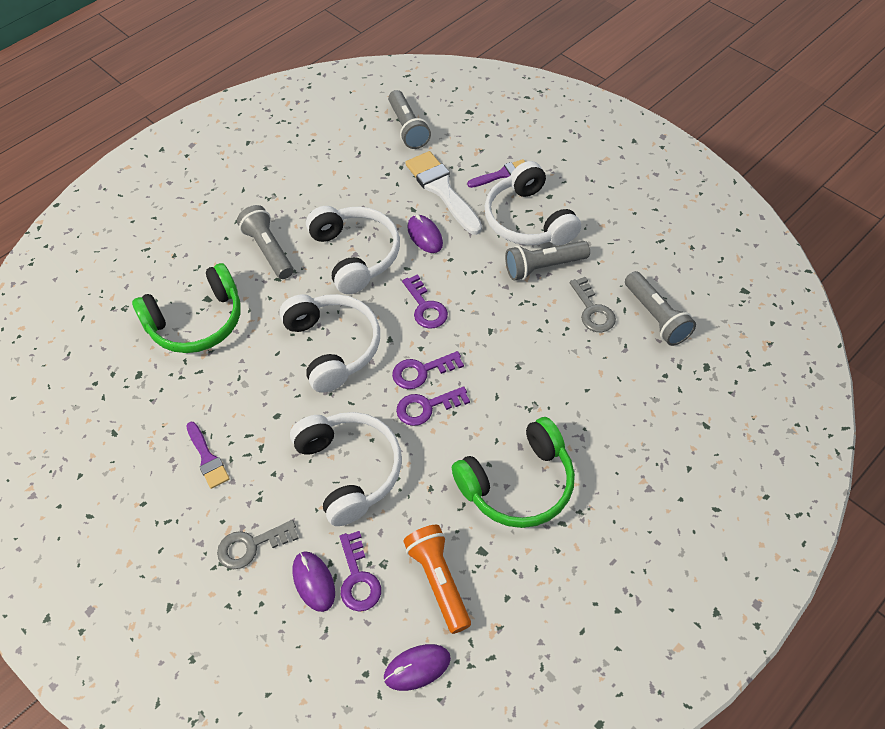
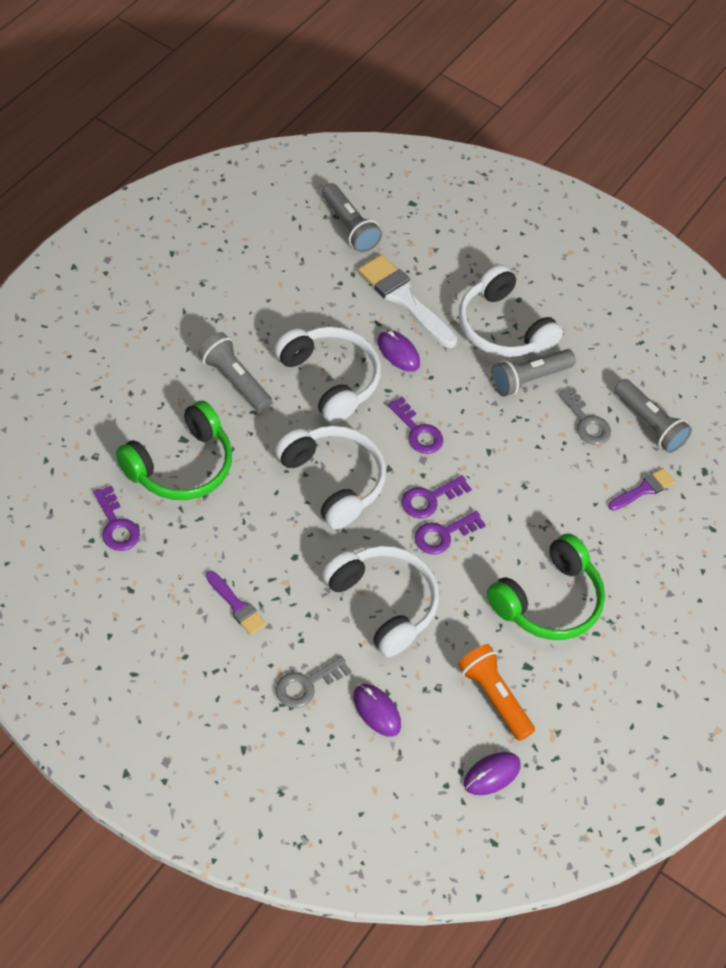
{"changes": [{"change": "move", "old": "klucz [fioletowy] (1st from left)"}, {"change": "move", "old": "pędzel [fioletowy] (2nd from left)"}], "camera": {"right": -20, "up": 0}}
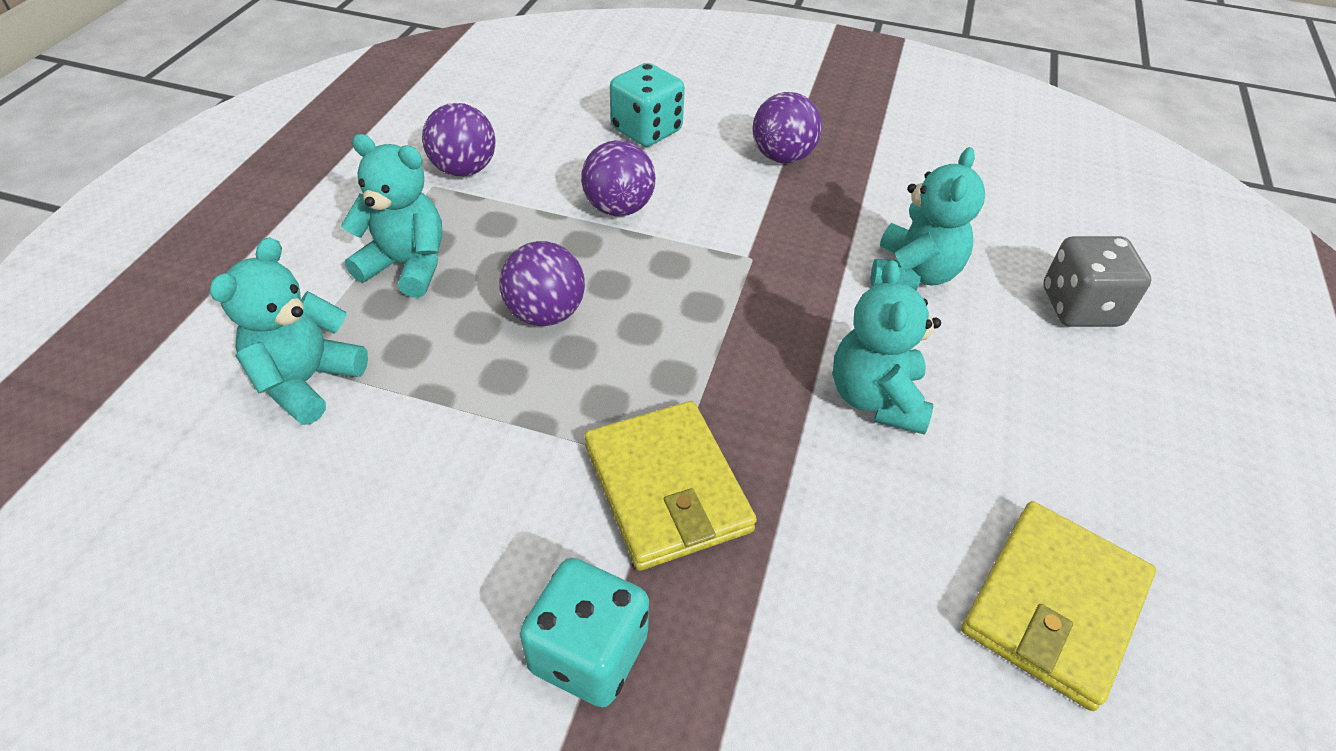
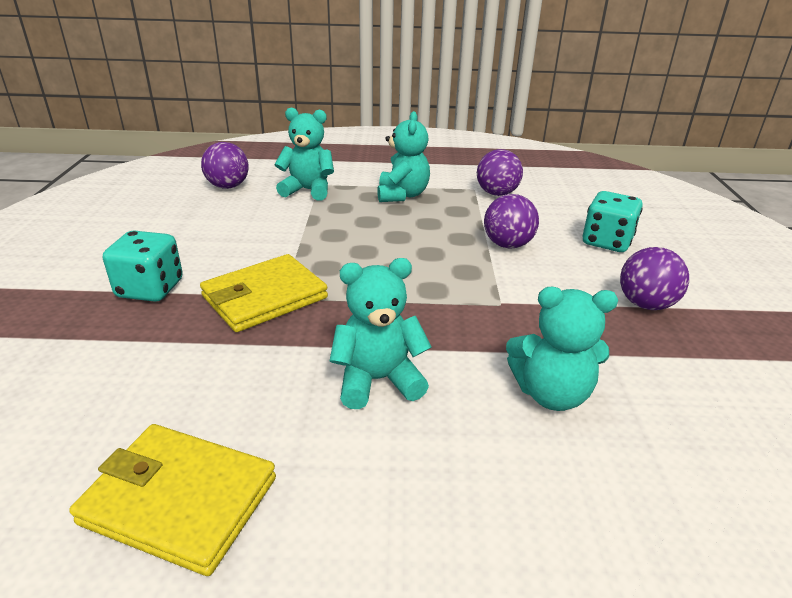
{"changes": [{"change": "move", "old": "piłka [fioletowy] (2nd from left in the first image)", "new": "piłka [fioletowy] (1st from left)"}, {"change": "delete", "old": "kostka do gry [szary]"}], "camera": {"right": 75, "up": -15}}
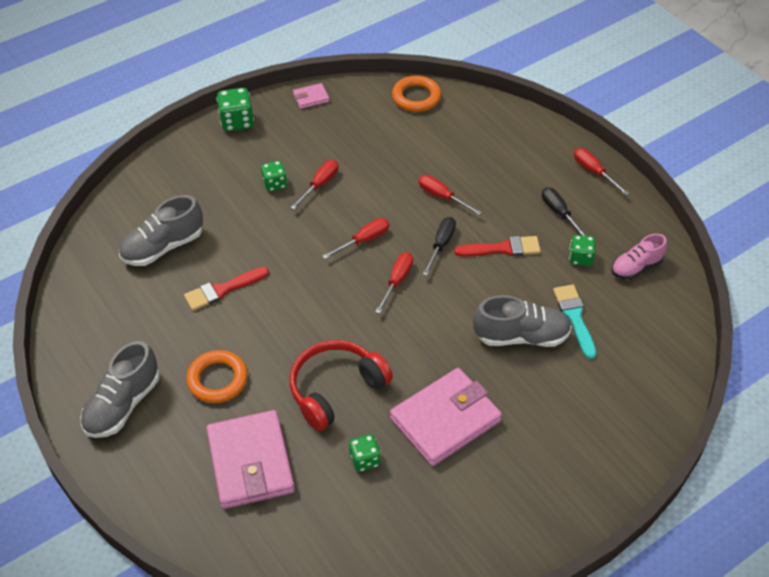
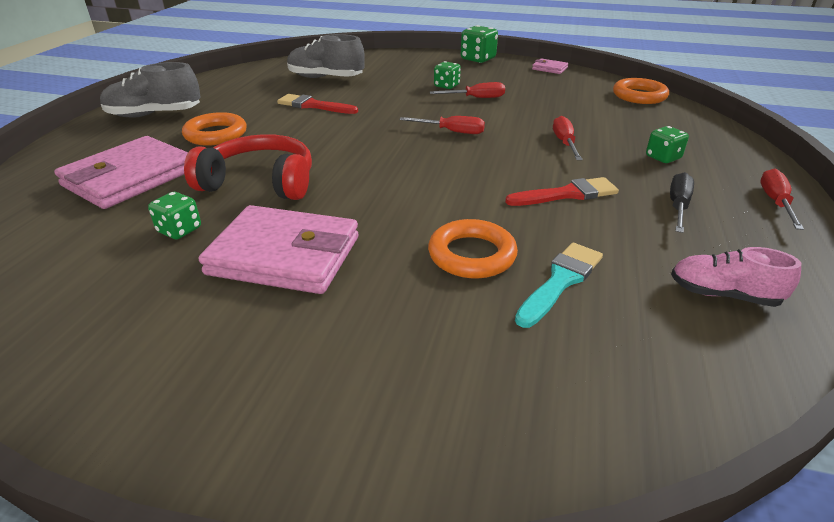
{"changes": [{"change": "replace", "old": "but [szary] (3rd from left)", "new": "pierścień [pomarańczowy] (2nd from left)"}, {"change": "rotate", "old": "pędzel [czerwony] (2nd from left)", "degrees": -60}, {"change": "move", "old": "kostka do gry [zielony] (4th from left)"}, {"change": "delete", "old": "śrubokręt [czerwony] (3rd from left)"}, {"change": "delete", "old": "śrubokręt [czarny] (1st from left)"}], "camera": {"right": 50, "up": -15}}
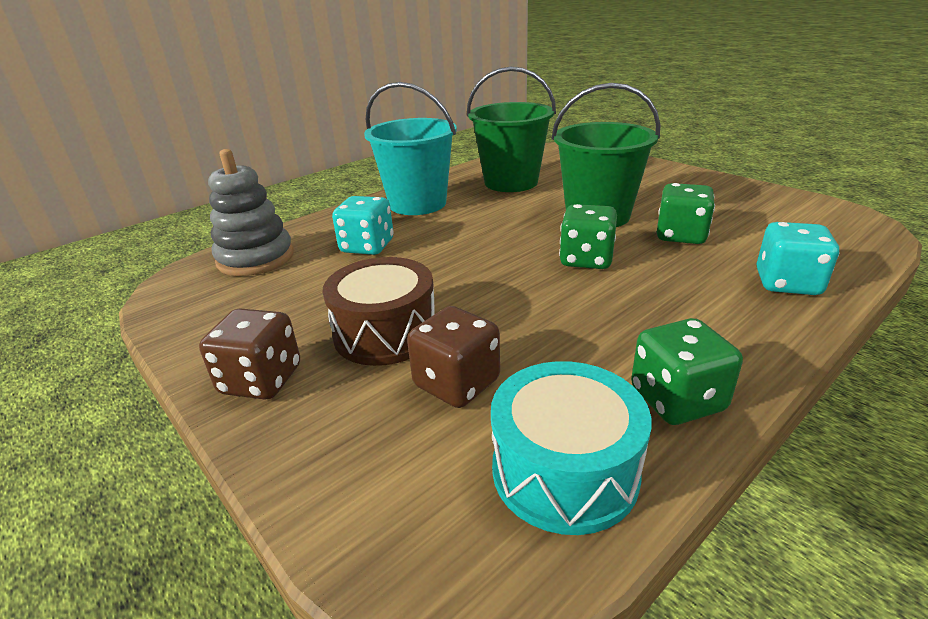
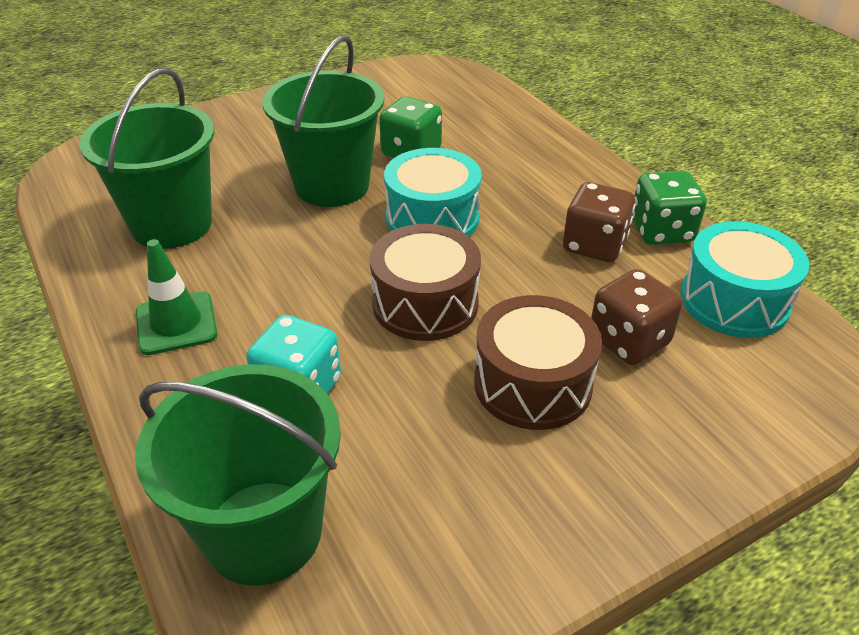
{"changes": [{"change": "replace", "old": "zabawka nakładanka [szary]", "new": "wiadro [zielony] (2nd from left)"}, {"change": "replace", "old": "wiadro [turkusowy]", "new": "pachołek [zielony]"}, {"change": "insert", "new": "bęben [brązowy] (1st from left)"}, {"change": "replace", "old": "kostka do gry [zielony] (1st from left)", "new": "bęben [turkusowy] (1st from left)"}, {"change": "move", "old": "kostka do gry [brązowy] (1st from left)"}, {"change": "delete", "old": "kostka do gry [turkusowy] (2nd from left)"}], "camera": {"right": -80, "up": 10}}
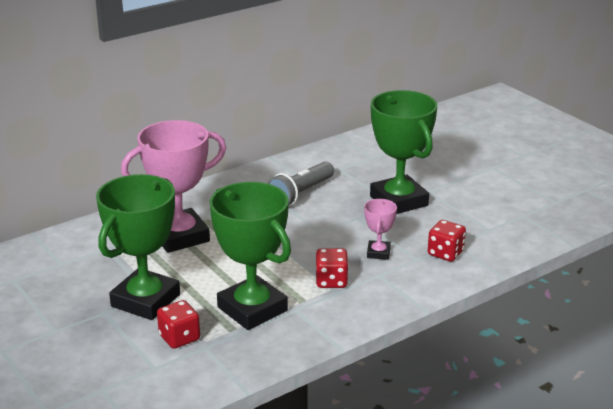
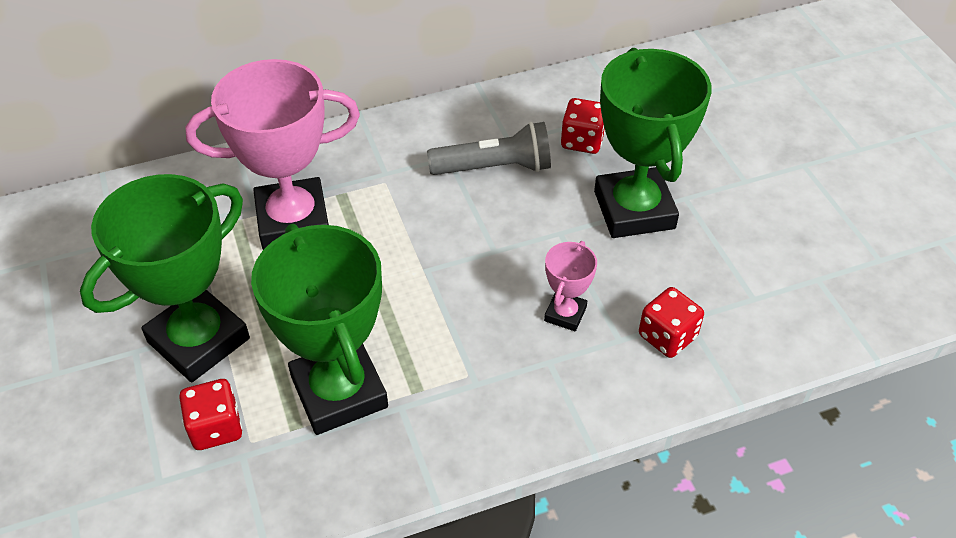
{"changes": [{"change": "rotate", "old": "latarka [szary]", "degrees": -150}, {"change": "move", "old": "kostka do gry [czerwony] (2nd from left)"}], "camera": {"right": 15, "up": 20}}
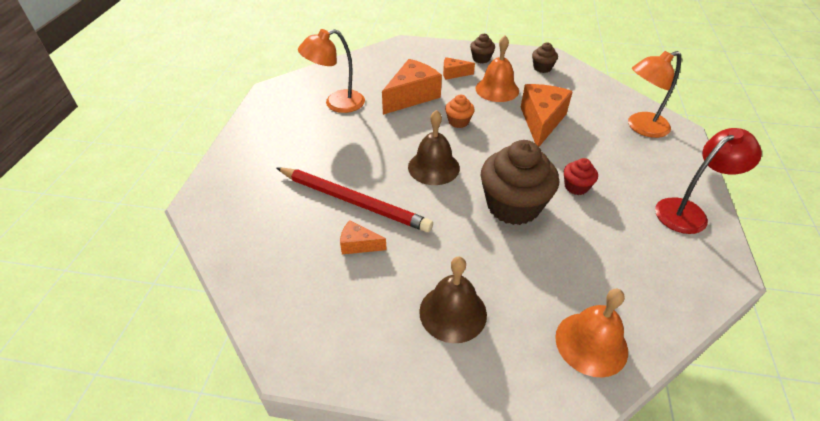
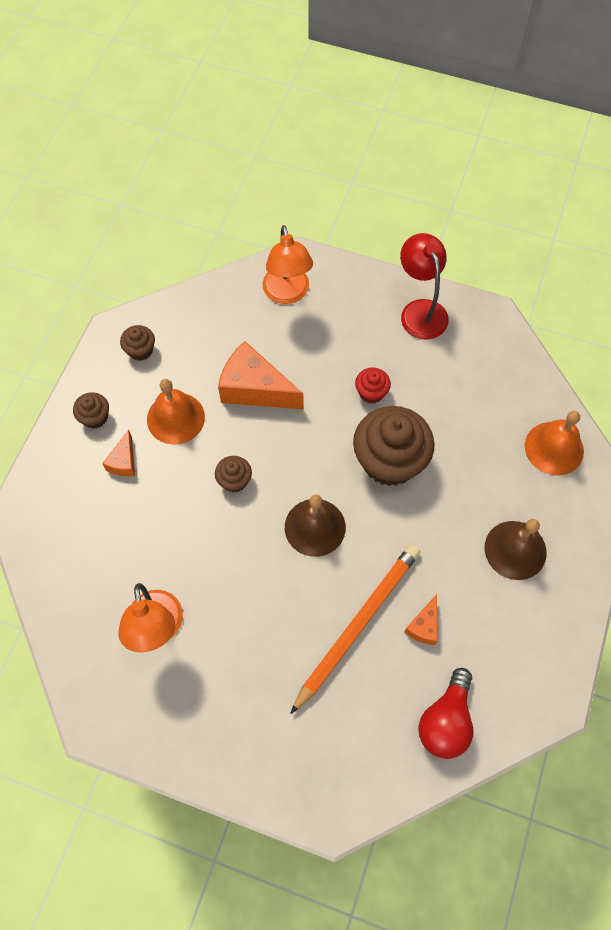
{"changes": [{"change": "recolor", "old": "muffinka [pomarańczowy]", "new": "muffinka [brązowy] (3rd from left)"}, {"change": "recolor", "old": "ołówek [czerwony]", "new": "ołówek [pomarańczowy]"}, {"change": "insert", "new": "żarówka [czerwony]"}, {"change": "delete", "old": "ser [pomarańczowy] (2nd from left)"}], "camera": {"right": -80, "up": 20}}
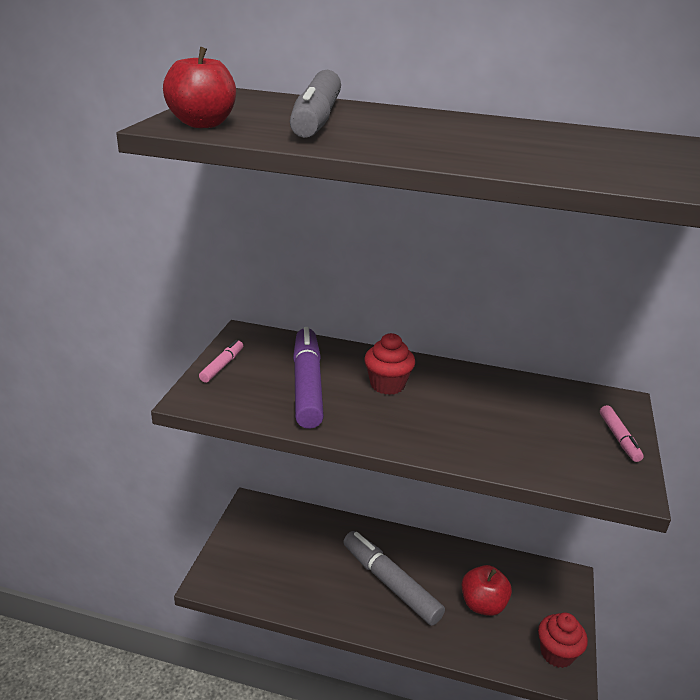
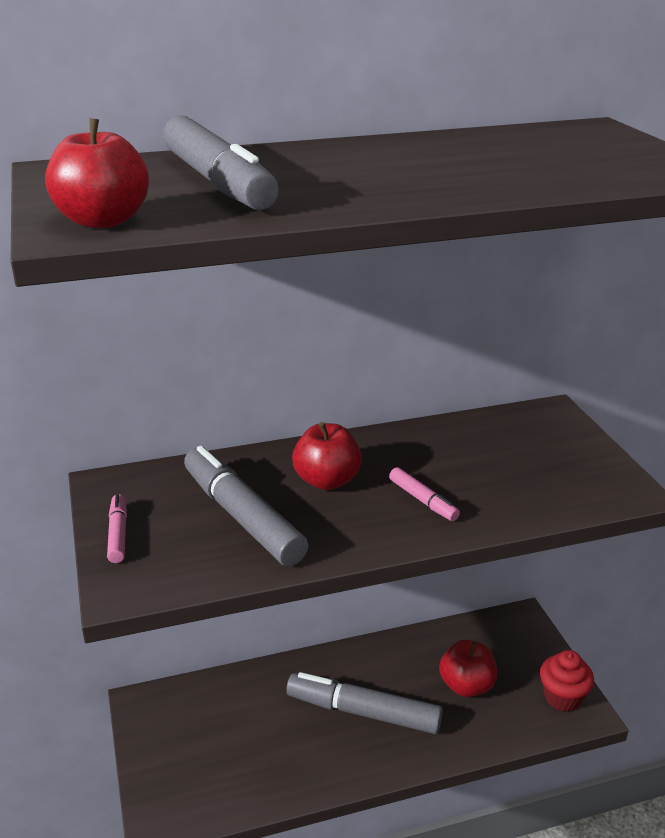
{"changes": [{"change": "recolor", "old": "flamaster [fioletowy]", "new": "flamaster [szary] (2nd from left)"}, {"change": "replace", "old": "muffinka [czerwony] (1st from left)", "new": "jabłko [czerwony] (2nd from left)"}, {"change": "move", "old": "flamaster [różowy] (2nd from left)"}], "camera": {"right": -30, "up": 0}}
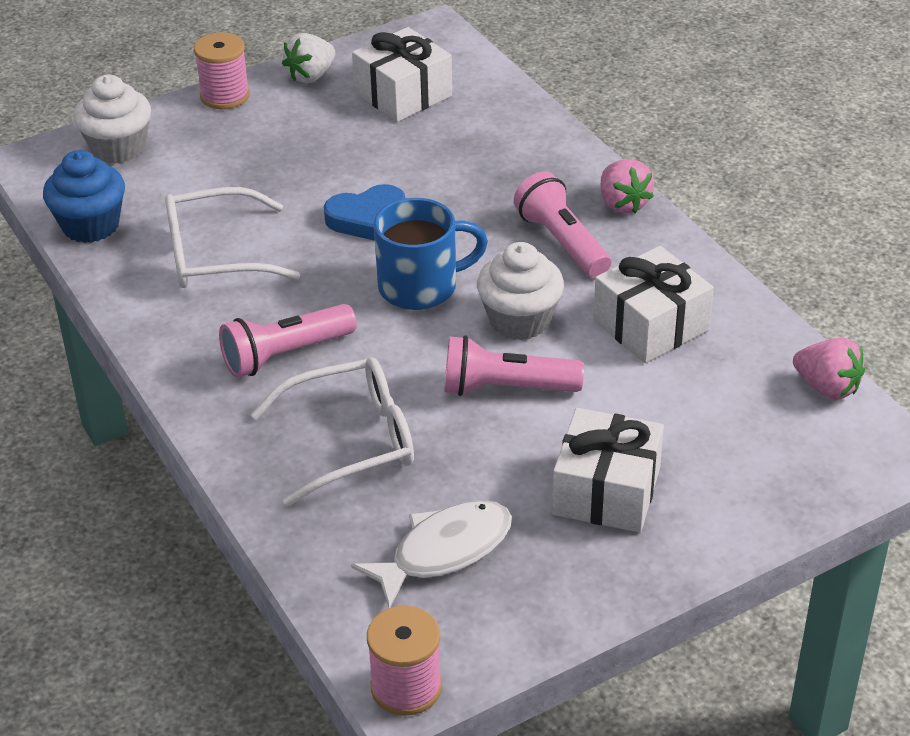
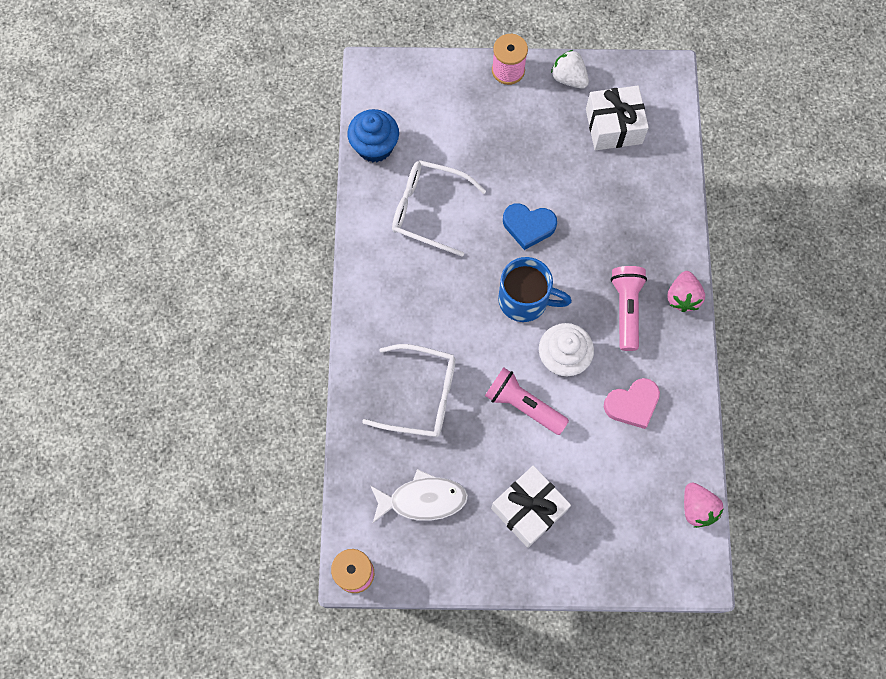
{"changes": [{"change": "rotate", "old": "truskawka [biały]", "degrees": 60}, {"change": "replace", "old": "prezent [biały] (3rd from left)", "new": "serce [różowy]"}, {"change": "delete", "old": "muffinka [biały] (1st from left)"}, {"change": "delete", "old": "latarka [różowy] (1st from left)"}], "camera": {"right": 30, "up": 30}}
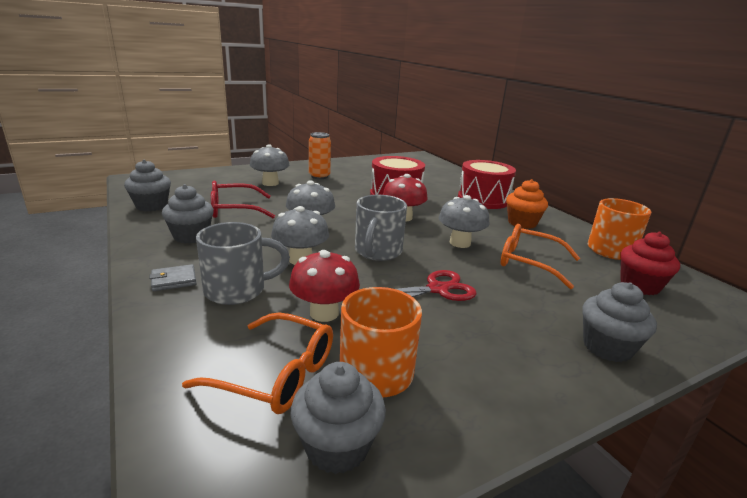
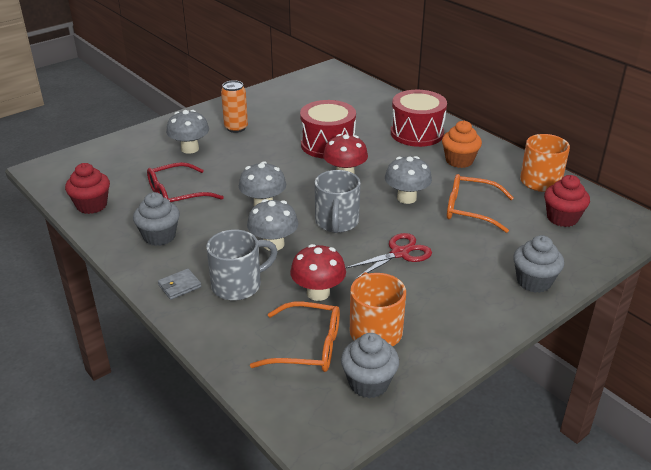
{"changes": [{"change": "recolor", "old": "muffinka [szary] (1st from left)", "new": "muffinka [czerwony] (1st from left)"}], "camera": {"right": -10, "up": 10}}
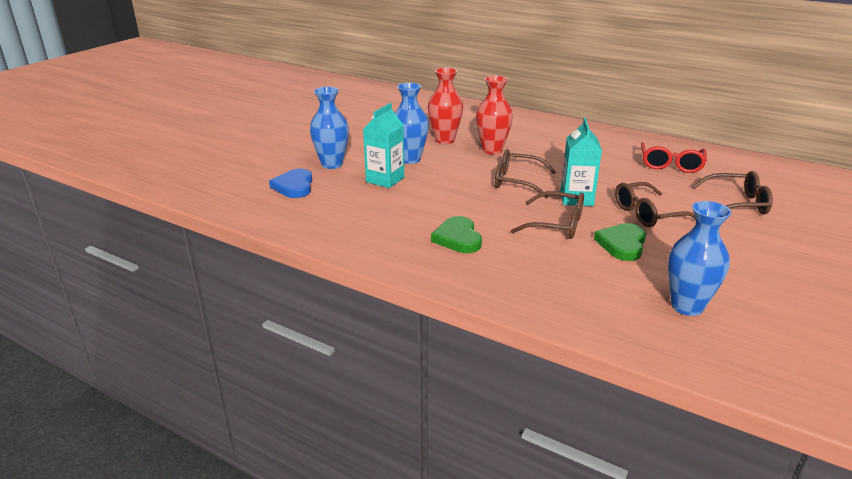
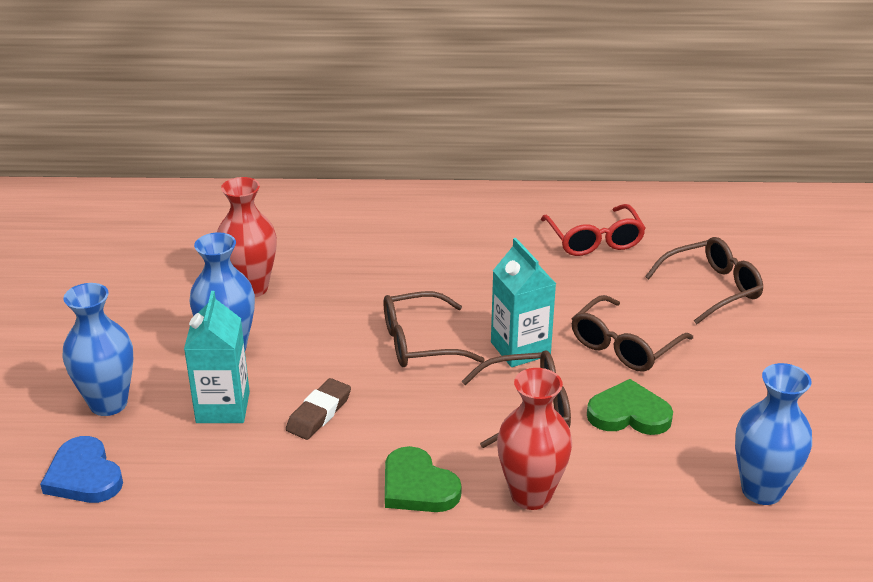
{"changes": [{"change": "insert", "new": "gumka do mazania [brązowy]"}, {"change": "move", "old": "wazon [czerwony] (2nd from left)"}, {"change": "rotate", "old": "serce [zielony] (2nd from left)", "degrees": 105}], "camera": {"right": -30, "up": 5}}
